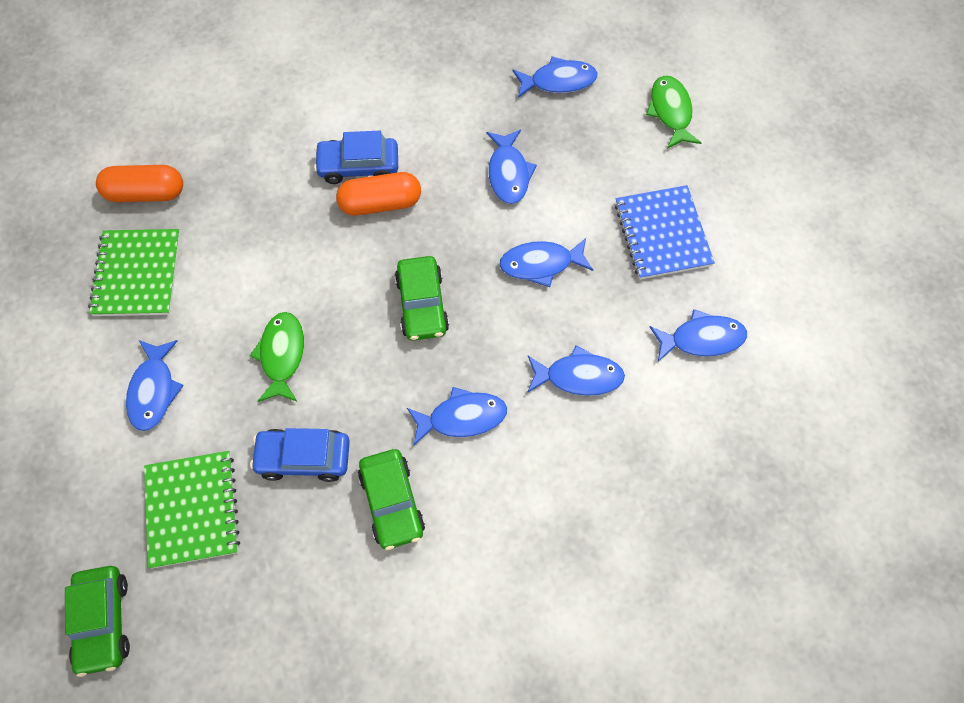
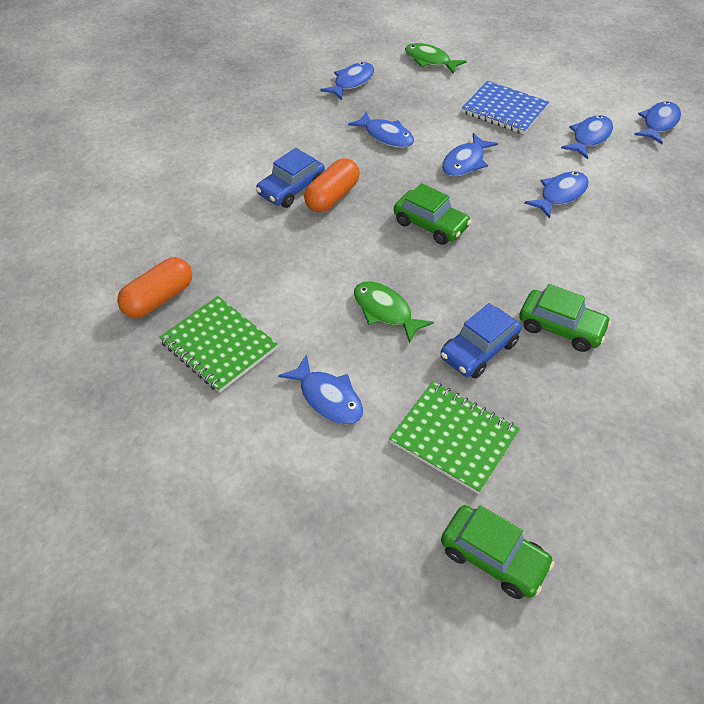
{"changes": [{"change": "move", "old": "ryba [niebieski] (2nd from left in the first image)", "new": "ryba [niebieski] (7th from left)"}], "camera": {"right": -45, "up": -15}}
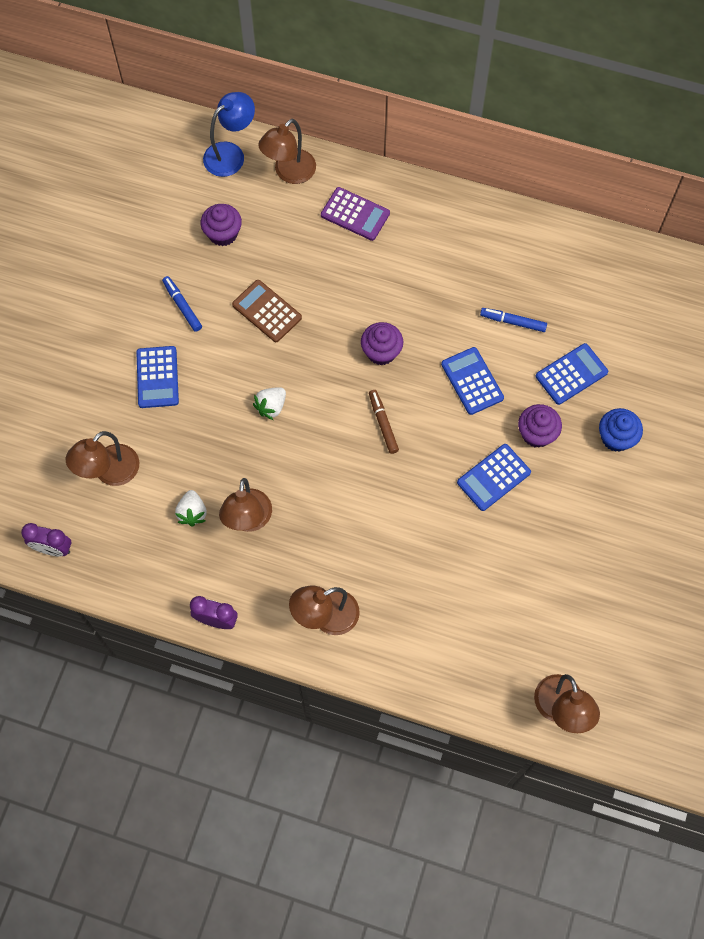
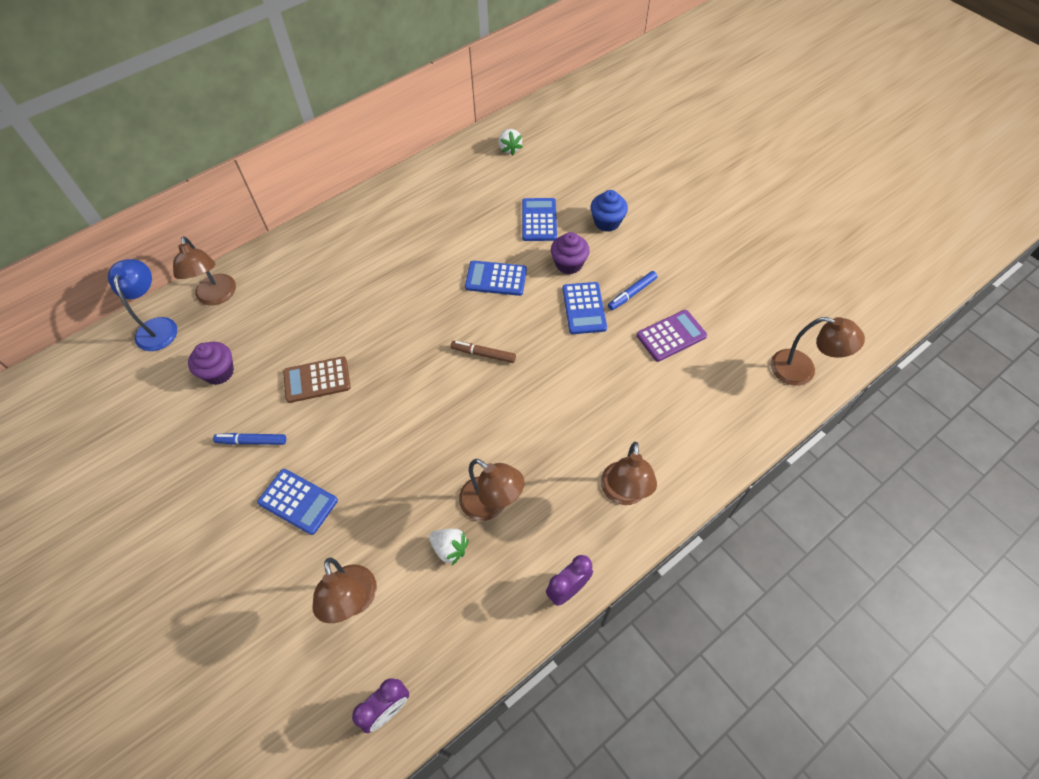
{"changes": [{"change": "move", "old": "truskawka [biały] (2nd from left)"}, {"change": "move", "old": "flamaster [niebieski] (2nd from left)"}, {"change": "move", "old": "kalkulator [fioletowy]"}, {"change": "delete", "old": "muffinka [fioletowy] (2nd from left)"}], "camera": {"right": -55, "up": -10}}
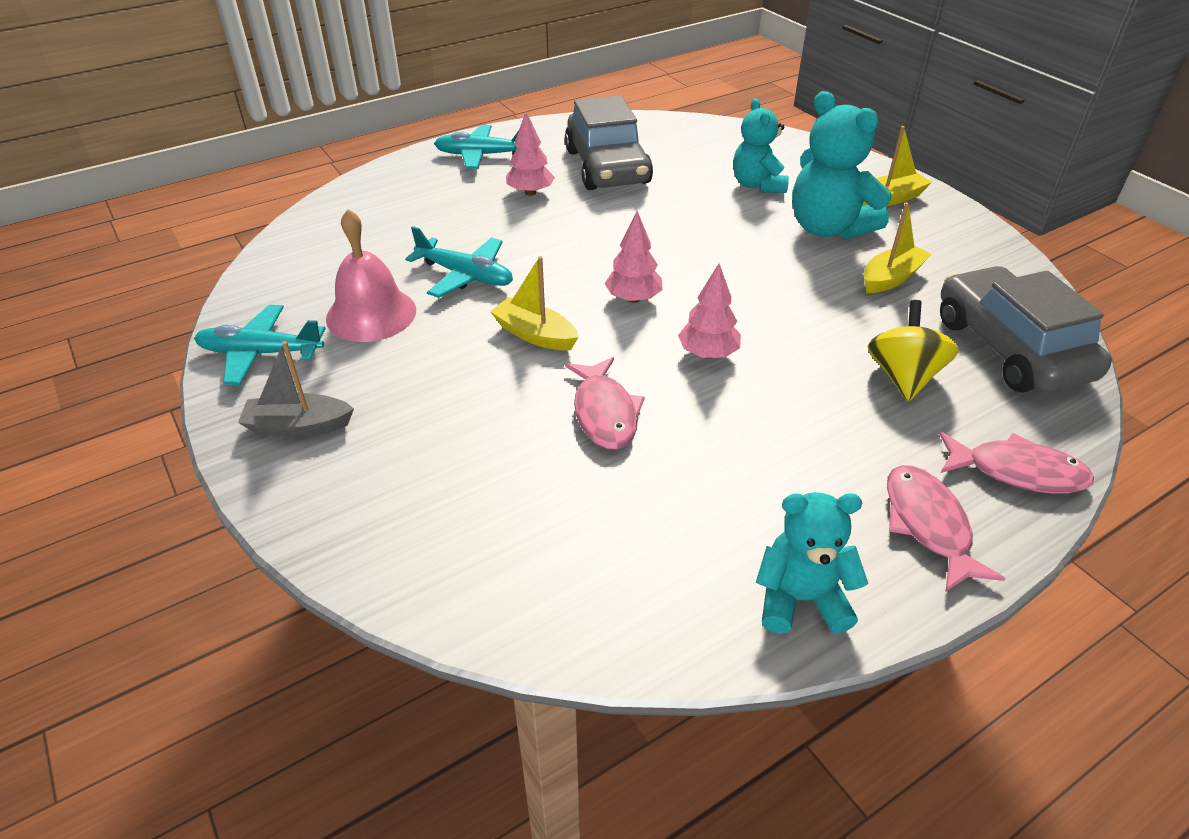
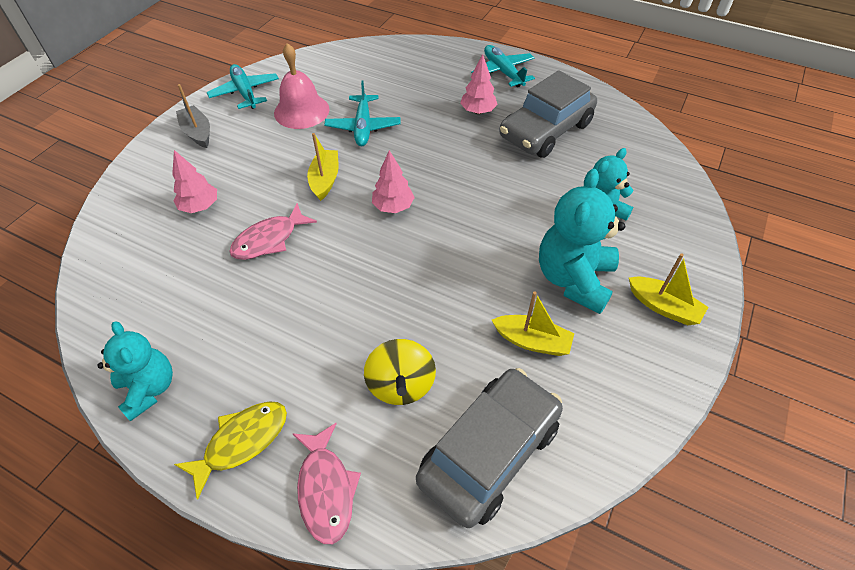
{"changes": [{"change": "move", "old": "drzewko [różowy] (3rd from left in the first image)", "new": "drzewko [różowy] (1st from left)"}, {"change": "recolor", "old": "ryba [różowy] (2nd from left)", "new": "ryba [żółty]"}, {"change": "rotate", "old": "bączek [żółty]", "degrees": 105}], "camera": {"right": 60, "up": 10}}
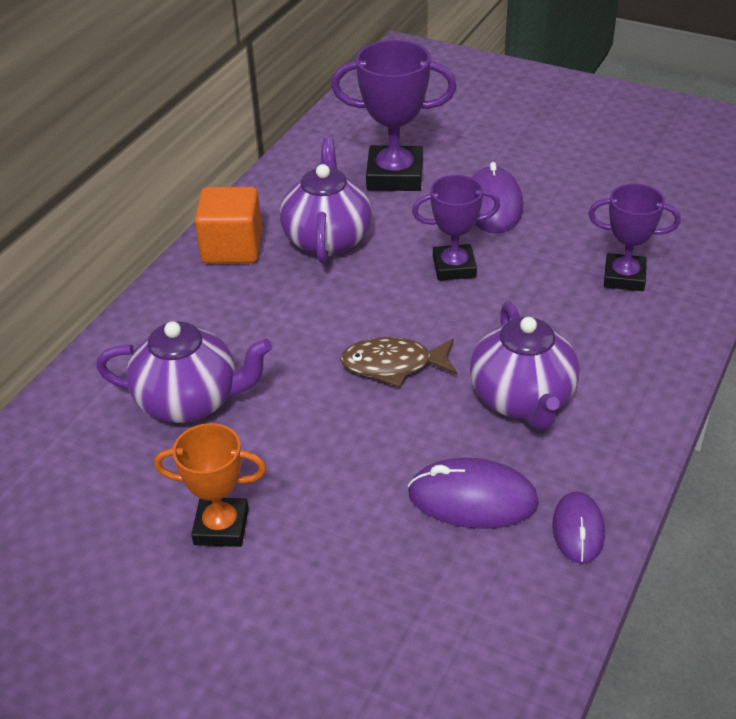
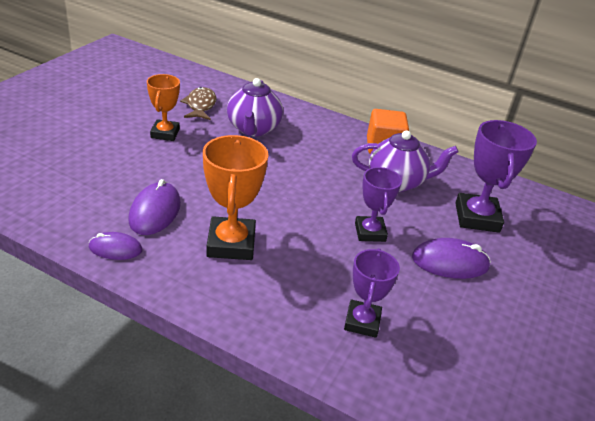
{"changes": [{"change": "move", "old": "ryba [brązowy]"}, {"change": "replace", "old": "imbryk [fioletowy] (3rd from left)", "new": "puchar [pomarańczowy] (2nd from left)"}], "camera": {"right": 85, "up": -5}}
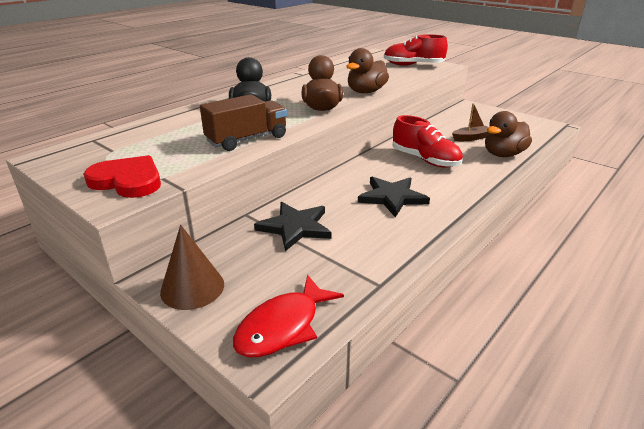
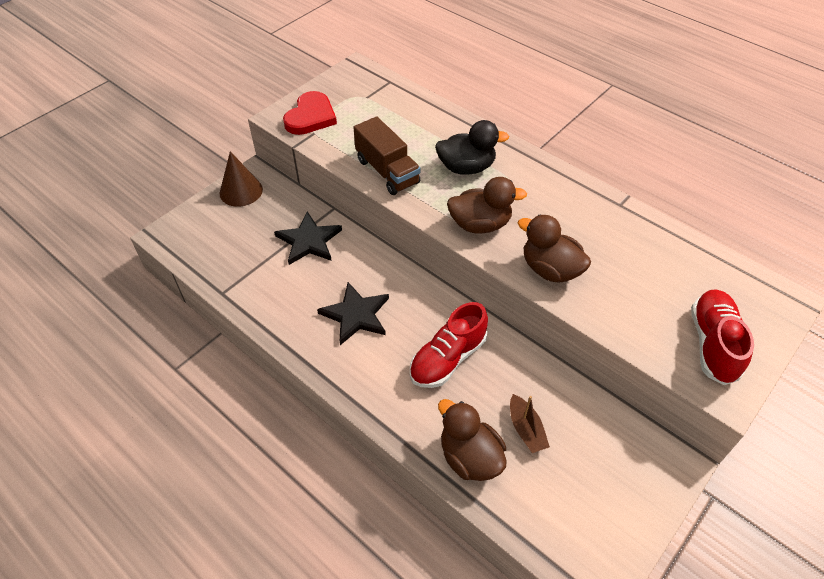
{"changes": [{"change": "delete", "old": "ryba [czerwony]"}], "camera": {"right": 90, "up": 20}}
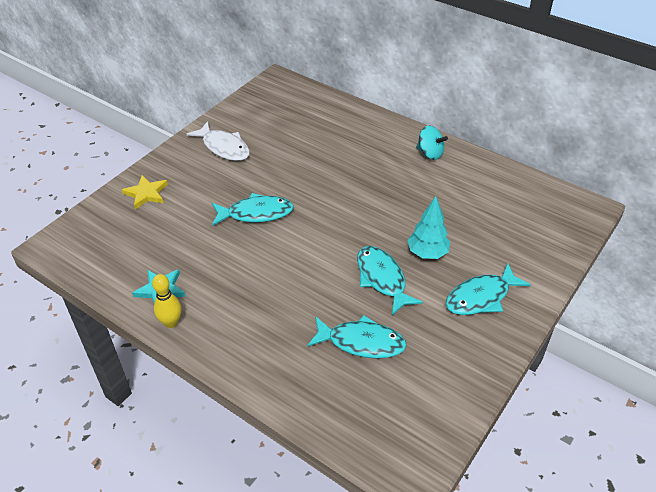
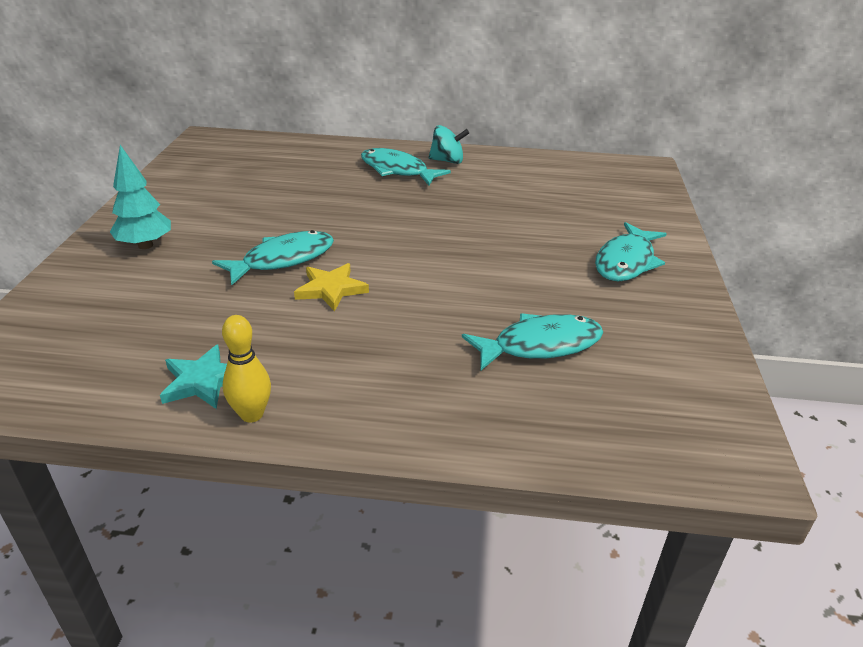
{"changes": [{"change": "move", "old": "drzewko [turkusowy]"}, {"change": "move", "old": "gwiazda [żółty]"}, {"change": "move", "old": "ryba [turkusowy] (3rd from left in the first image)", "new": "ryba [turkusowy] (2nd from left)"}, {"change": "delete", "old": "ryba [biały]"}], "camera": {"right": -30, "up": -10}}
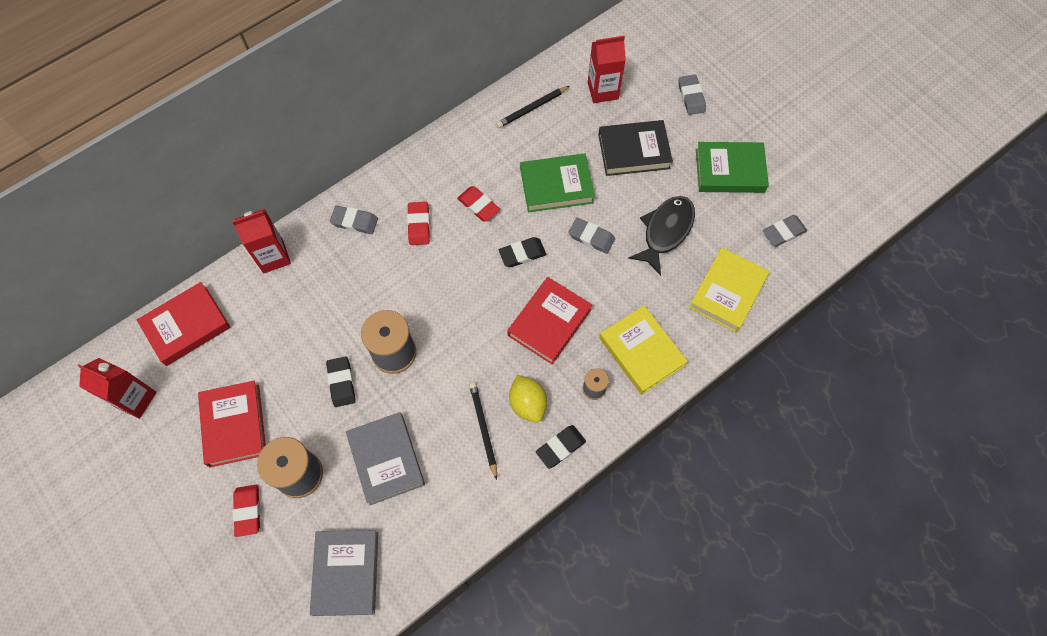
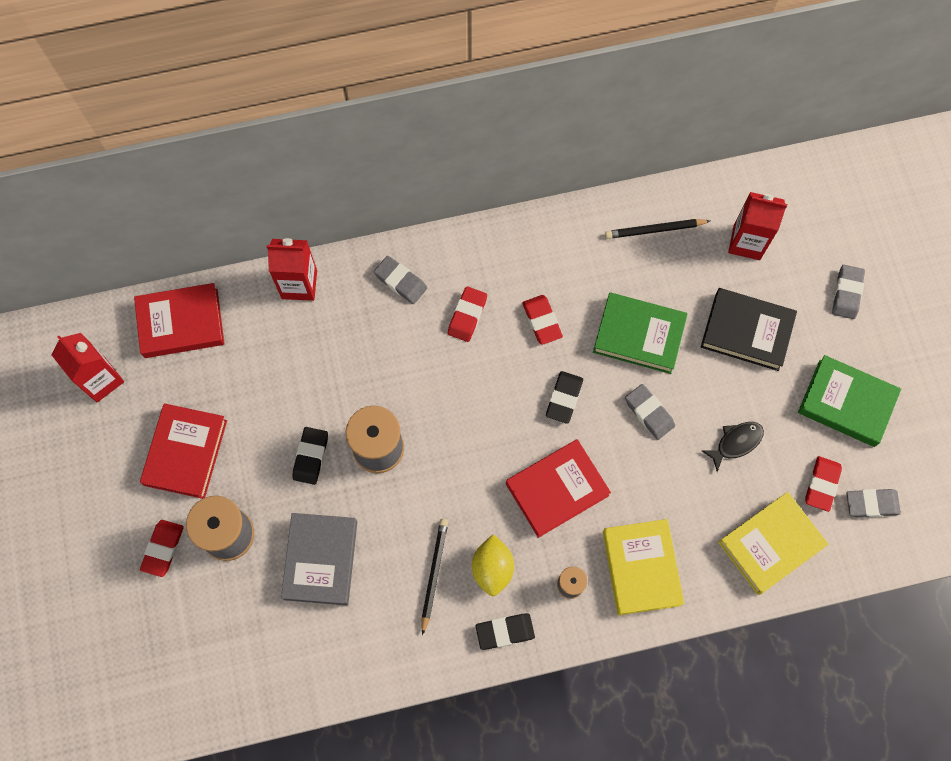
{"changes": [{"change": "rotate", "old": "gumka do mazania [czarny] (2nd from left in the first image)", "degrees": -75}, {"change": "resize", "old": "ryba [czarny]", "factor": 0.6}, {"change": "insert", "new": "gumka do mazania [czerwony] (4th from left)"}, {"change": "delete", "old": "książka [szary] (1st from left)"}], "camera": {"right": 25, "up": 5}}
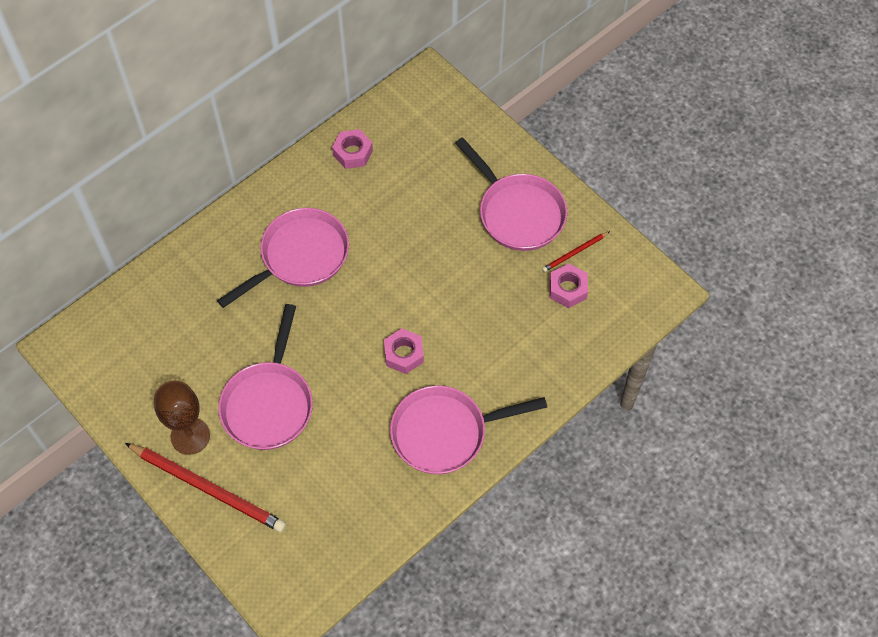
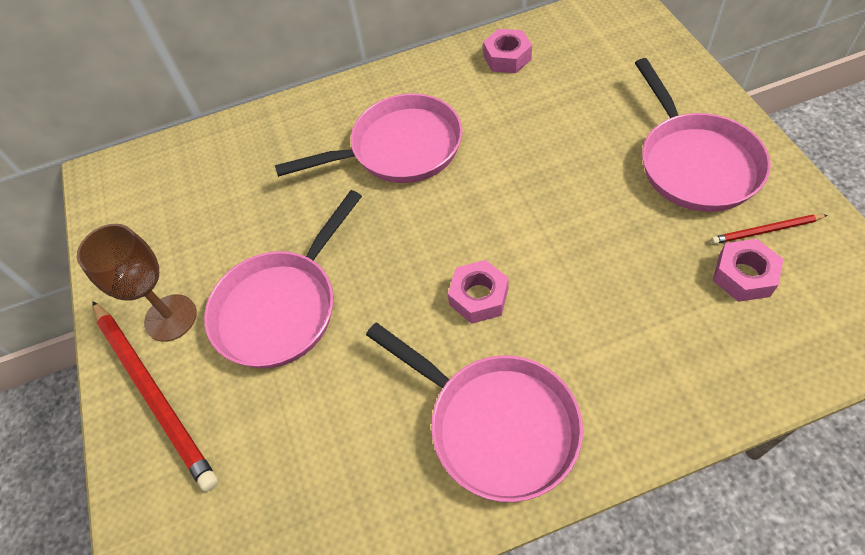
{"changes": [{"change": "rotate", "old": "patelnia [różowy] (3rd from left)", "degrees": -150}], "camera": {"right": 30, "up": -5}}
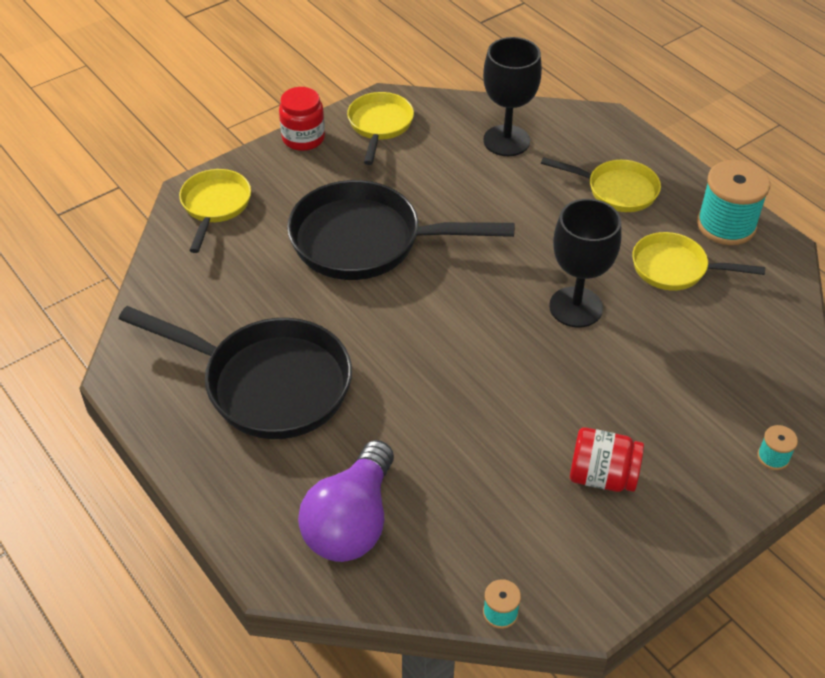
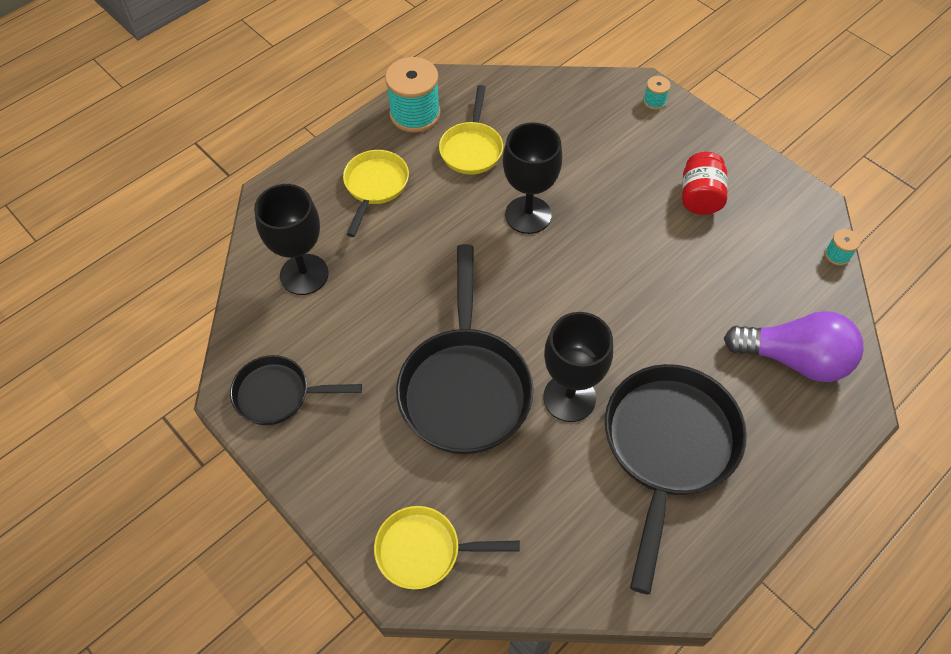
{"changes": [{"change": "recolor", "old": "patelnia [żółty] (2nd from left)", "new": "patelnia [czarny] (1st from left)"}, {"change": "insert", "new": "kielich [czarny] (3rd from left)"}, {"change": "delete", "old": "słoik [czerwony] (1st from left)"}], "camera": {"right": -95, "up": 10}}
